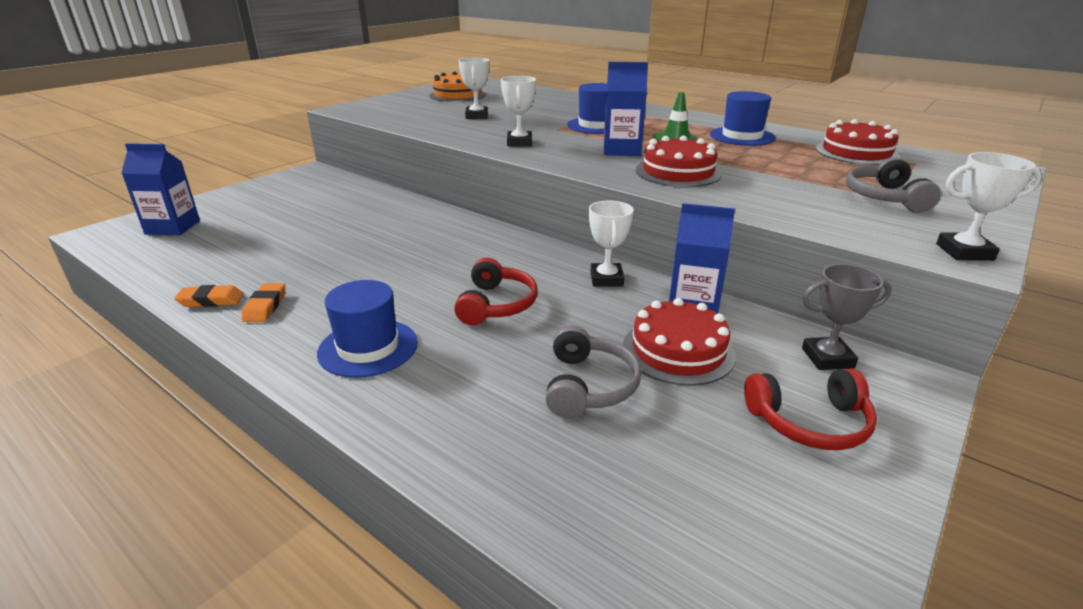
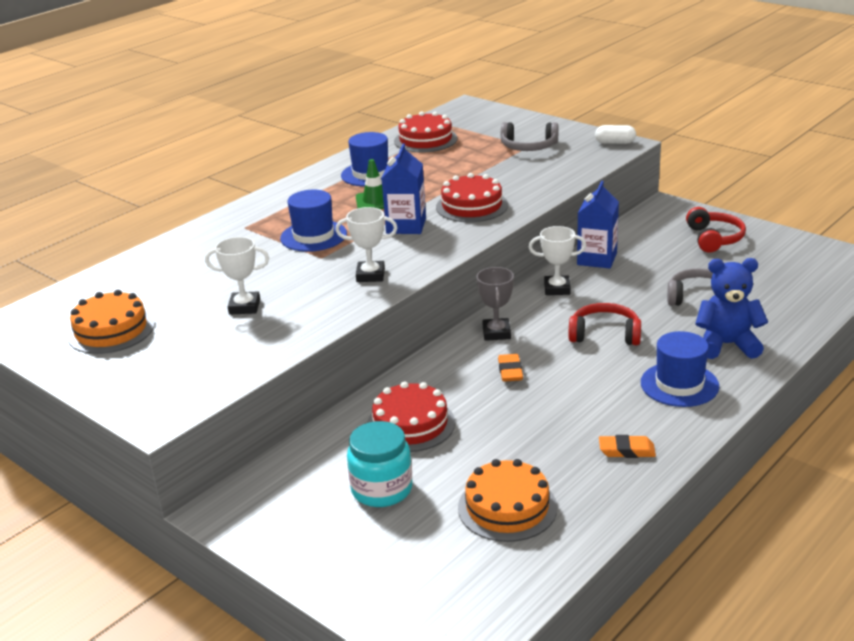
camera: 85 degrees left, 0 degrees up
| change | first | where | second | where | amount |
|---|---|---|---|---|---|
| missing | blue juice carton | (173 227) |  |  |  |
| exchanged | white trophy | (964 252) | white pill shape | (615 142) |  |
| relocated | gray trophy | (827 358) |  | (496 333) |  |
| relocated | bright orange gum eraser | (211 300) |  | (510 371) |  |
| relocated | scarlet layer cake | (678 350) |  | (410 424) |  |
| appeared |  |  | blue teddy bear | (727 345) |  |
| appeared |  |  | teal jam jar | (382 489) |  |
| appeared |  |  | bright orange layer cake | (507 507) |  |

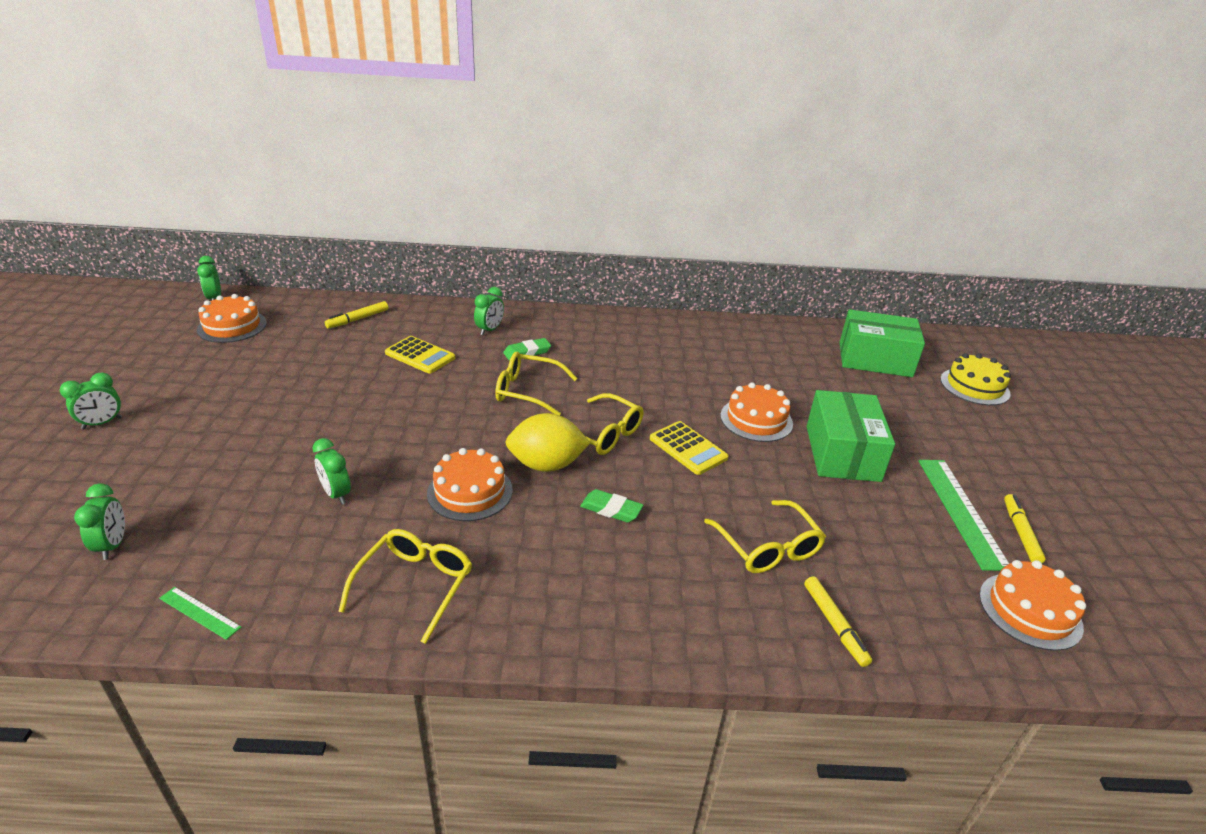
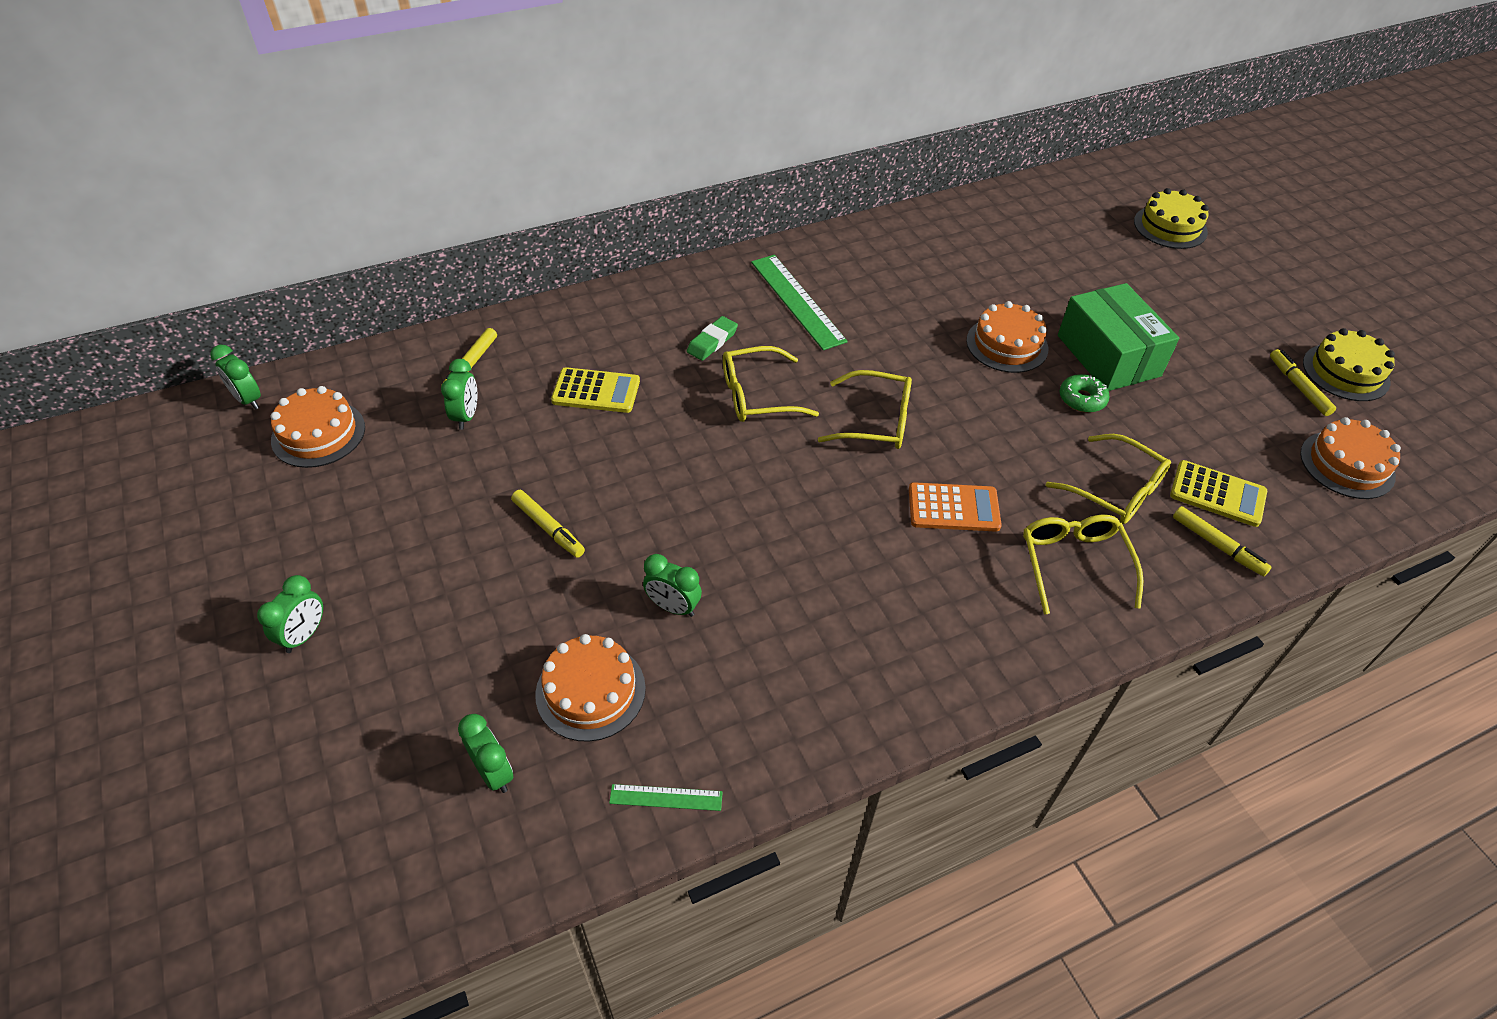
camera: 25 degrees left, 15 degrees up
| change | first | where | second | where | amount |
|---|---|---|---|---|---|
| relocated | green alarm clock | (489 330) |  | (466 416) |  |
| missing | green parcel | (875 359) |  |  |  |
| missing | golden toy lemon | (546 465) |  |  |  |
| relocated | golden pocket calculator | (688 448) |  | (1217 494) |  |
| relocated | bright orange layer cake | (470 491) |  | (590 691) |  |
| relocated | green measuring stick | (960 511) |  | (797 301) |  |
| exchanged | green gum eraser | (611 509) | bright orange pocket calculator | (953 508) |  |
| relocated | golden eyeglasses | (415 585) |  | (1074 564) |  |
| appeared |  |  | golden layer cake | (1345 372) |  |
| appeared |  |  | green donut | (1082 399) |  |
| appeared |  |  | golden felt pen | (548 528) |  |

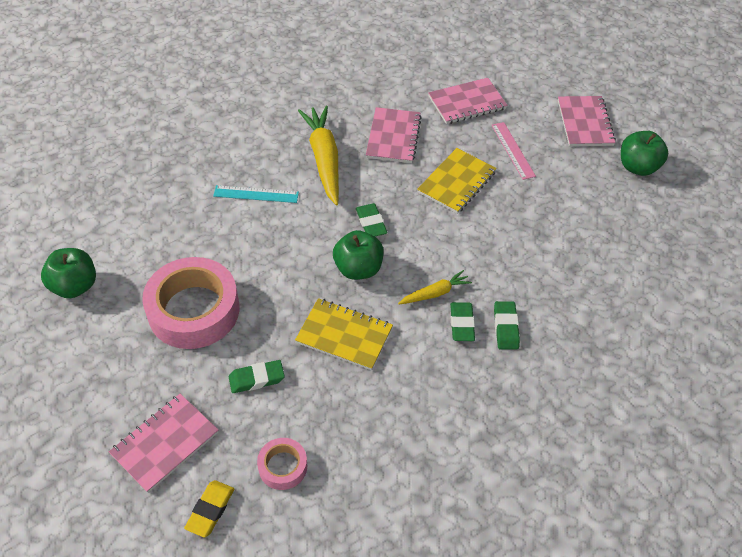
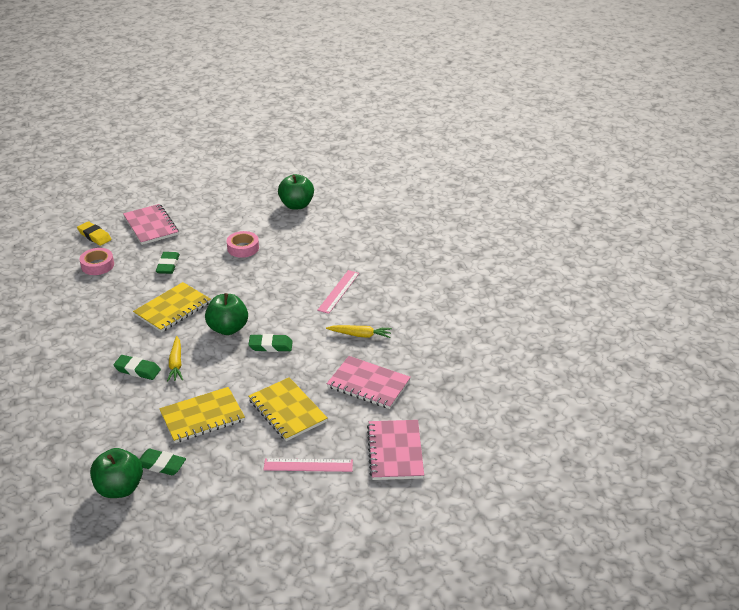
camera: 110 degrees right, 15 degrees down
| change | first | where | second | where | amount |
|---|---|---|---|---|---|
| missing | rosy notepad | (585 123) |  |  |  |
| size | golden toy carrot | (324 159) |  | (360 335) | x0.51 |
| relocated | green apple fruit | (638 167) |  | (120 488) |  |
| colour | teal measuring stick | (256 194) | rosy measuring stick | (338 291) |  |
| size | rosy roll of tape | (194 310) |  | (243 248) | x0.48 |
| relocated | green gum eraser | (505 327) |  | (161 465) |  |
| appeared |  |  | golden notepad | (202 417) |  |

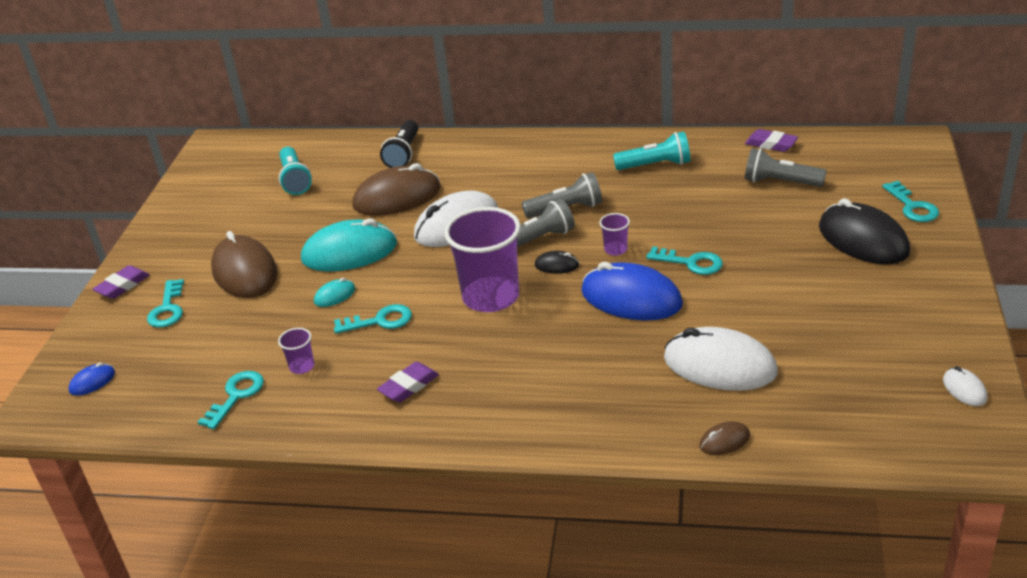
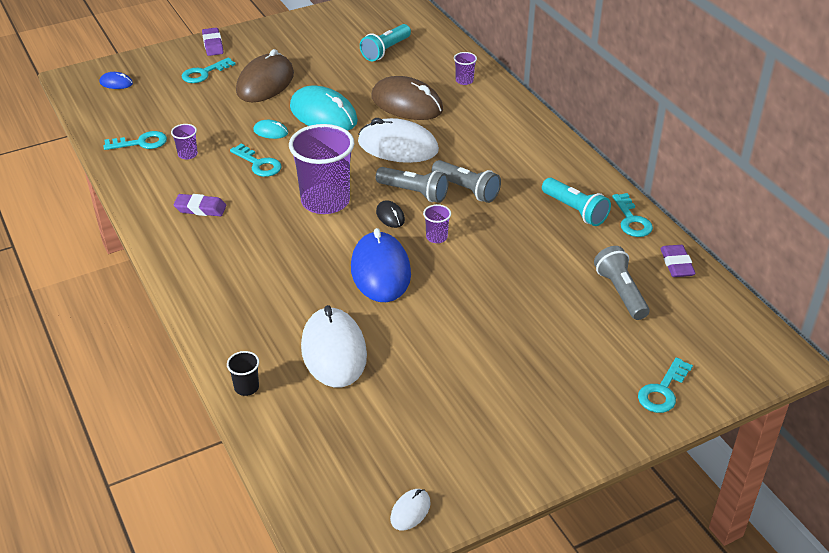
camera: 50 degrees right, 5 degrees up
| change | first | where | second | where | amount |
|---|---|---|---|---|---|
| exchanged | jet-black pocket torch | (403 154) | violet beaker | (464 80) |  |
| missing | jet-black mouse | (863 239) |  |  |  |
| relocated | teal door key | (690 263) |  | (631 220) |  |
| spun | violet gum eraser | (123 286) |  | (213 45) | 75 degrees clockwise |
| exchanged | dark brown mouse | (724 441) | jet-black beaker | (246 387) |  |

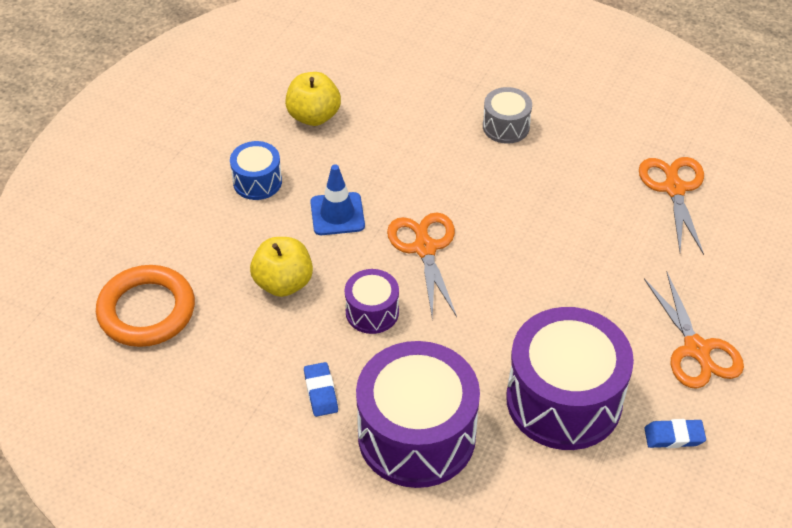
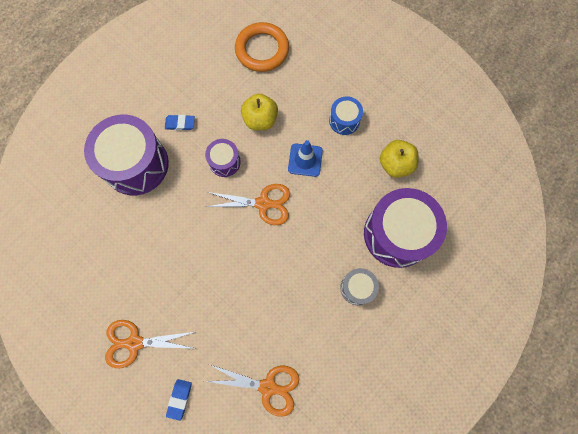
camera: 105 degrees right, 25 degrees up
| change | first | where | second | where | amount |
|---|---|---|---|---|---|
| relocated | violet snare drum | (564 400) |  | (397 234) |  |
| relocated | blue gum eraser | (674 436) |  | (179 399) |  |

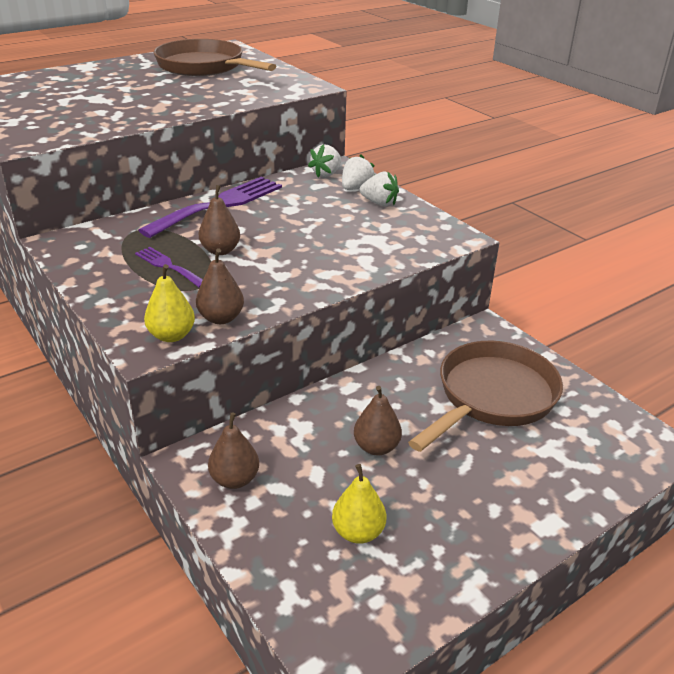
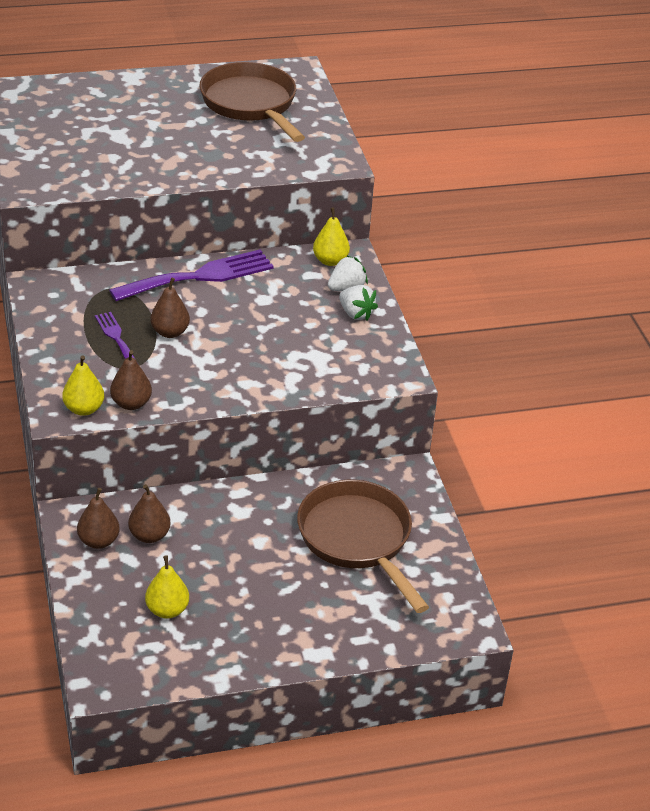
camera: 20 degrees right, 5 degrees up
| change | first | where | second | where | amount |
|---|---|---|---|---|---|
| exchanged | white strawberry | (326 174) | golden toy pear | (330 261) |  |
| spun | dark brown pan | (492 397) |  | (358 539) | 90 degrees counterclockwise |
| relocated | dark brown toy pear | (376 447) |  | (149 535) |  |

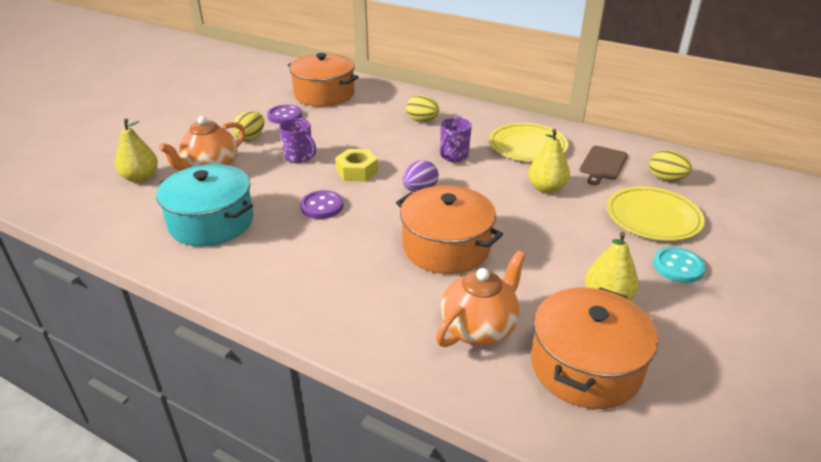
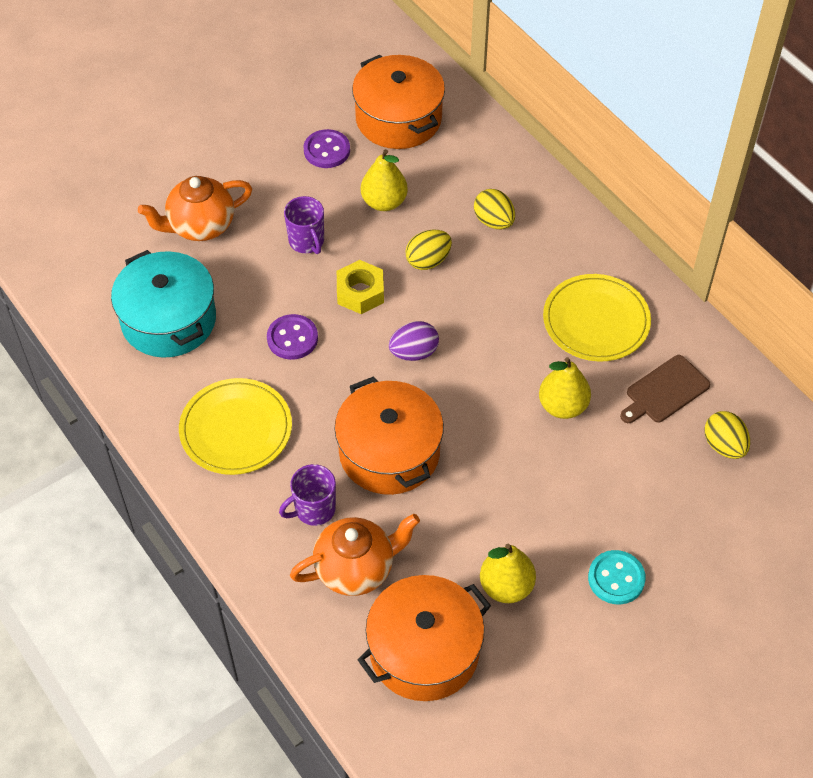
camera: 25 degrees right, 20 degrees up
| change | first | where | second | where | amount |
|---|---|---|---|---|---|
| relocated | golden toy egg | (250 138) |  | (428 261) |  |
| relocated | violet mug | (453 156) |  | (314 510) |  |
| relocated | golden toy pear | (141 178) |  | (384 202) |  |
| relocated | golden flat dish | (653 217) |  | (236 429) |  |

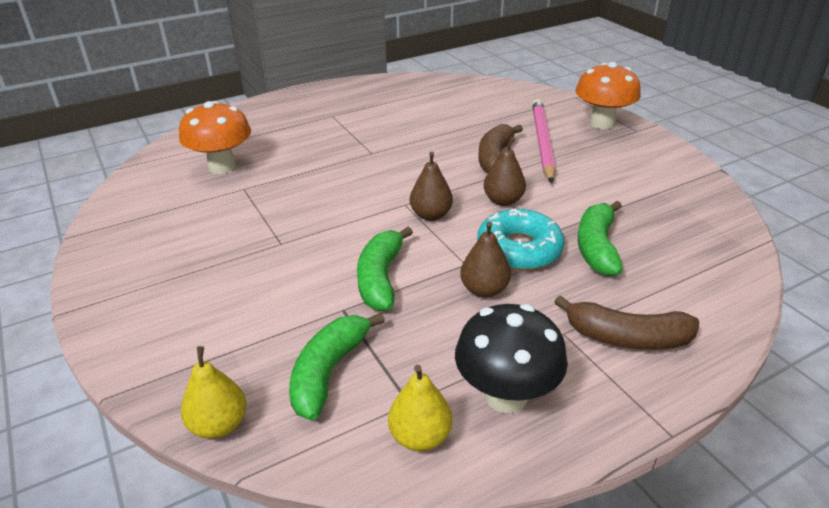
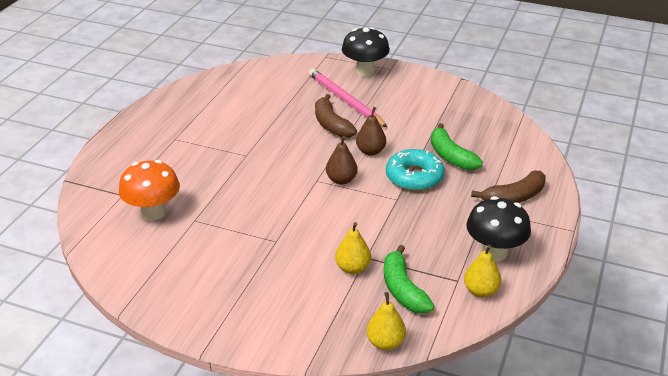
camera: 40 degrees left, 0 degrees up
| change | first | where | second | where | amount |
|---|---|---|---|---|---|
| colour | bright orange fungus | (602 123) | jet-black fungus | (365 71) |  |
| missing | dark brown toy pear | (484 290) |  |  |  |
| missing | green toy banana | (380 278) |  |  |  |
| appeared |  |  | golden toy pear | (353 268) |  |

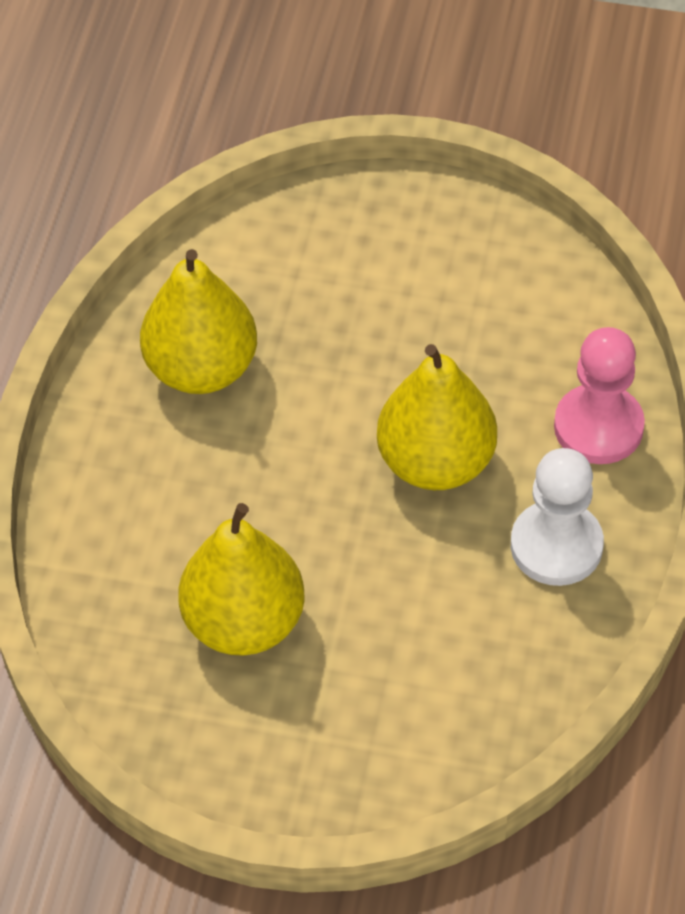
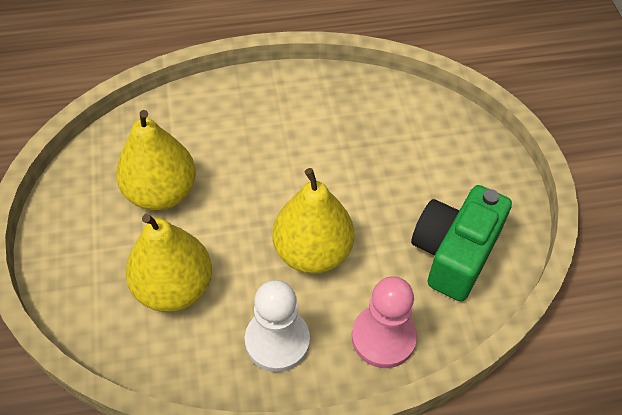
camera: 65 degrees right, 0 degrees up
| change | first | where | second | where | amount |
|---|---|---|---|---|---|
| relocated | golden toy pear | (202 368) |  | (174 288) |  |
| appeared |  |  | green compact camera | (454 254) |  |

